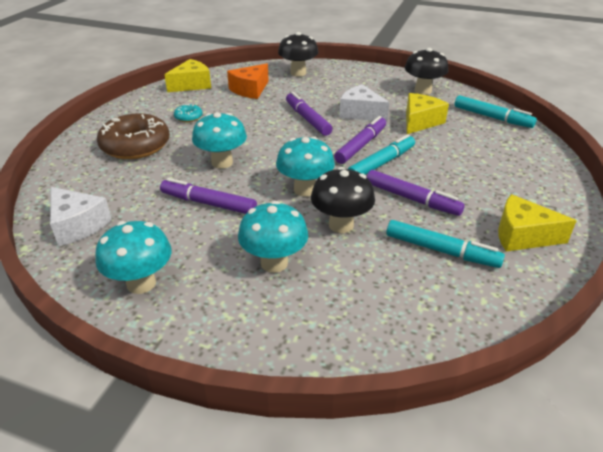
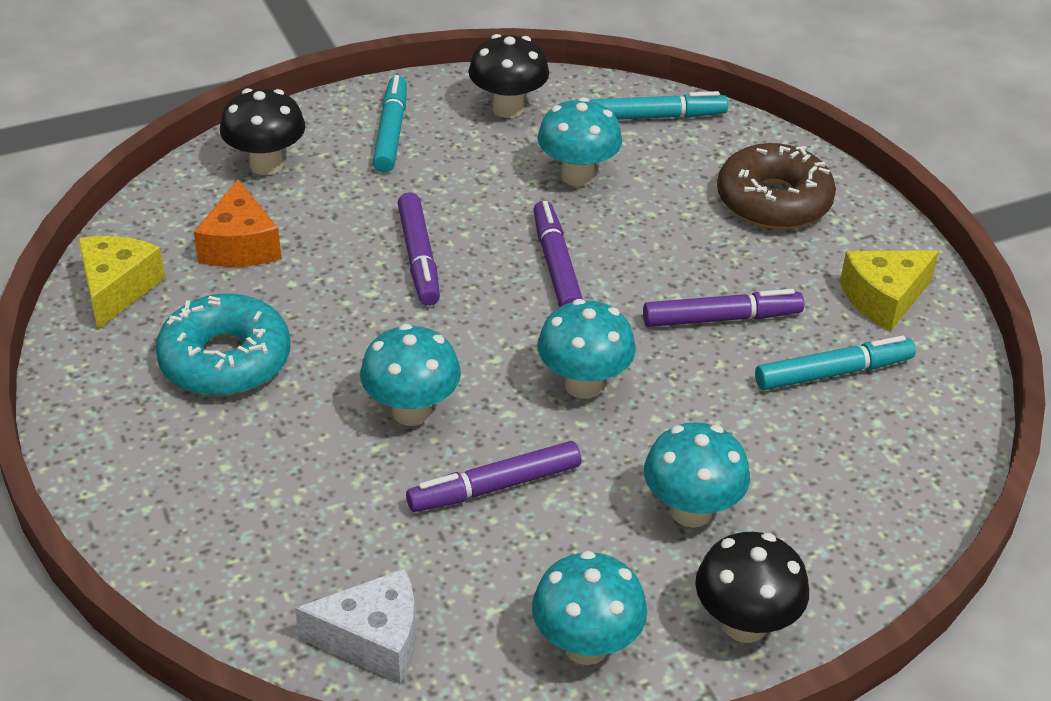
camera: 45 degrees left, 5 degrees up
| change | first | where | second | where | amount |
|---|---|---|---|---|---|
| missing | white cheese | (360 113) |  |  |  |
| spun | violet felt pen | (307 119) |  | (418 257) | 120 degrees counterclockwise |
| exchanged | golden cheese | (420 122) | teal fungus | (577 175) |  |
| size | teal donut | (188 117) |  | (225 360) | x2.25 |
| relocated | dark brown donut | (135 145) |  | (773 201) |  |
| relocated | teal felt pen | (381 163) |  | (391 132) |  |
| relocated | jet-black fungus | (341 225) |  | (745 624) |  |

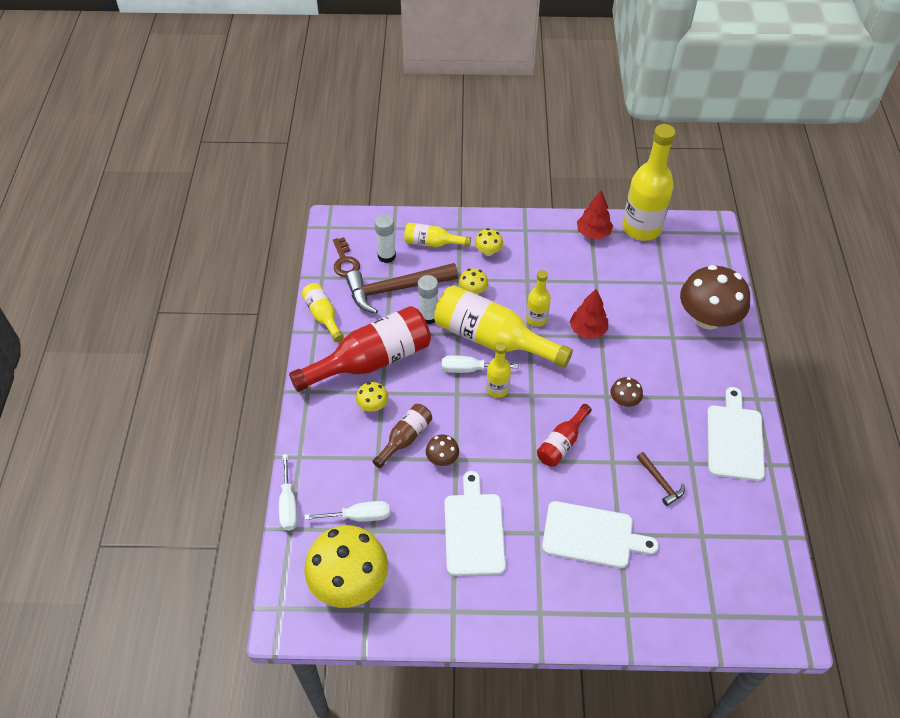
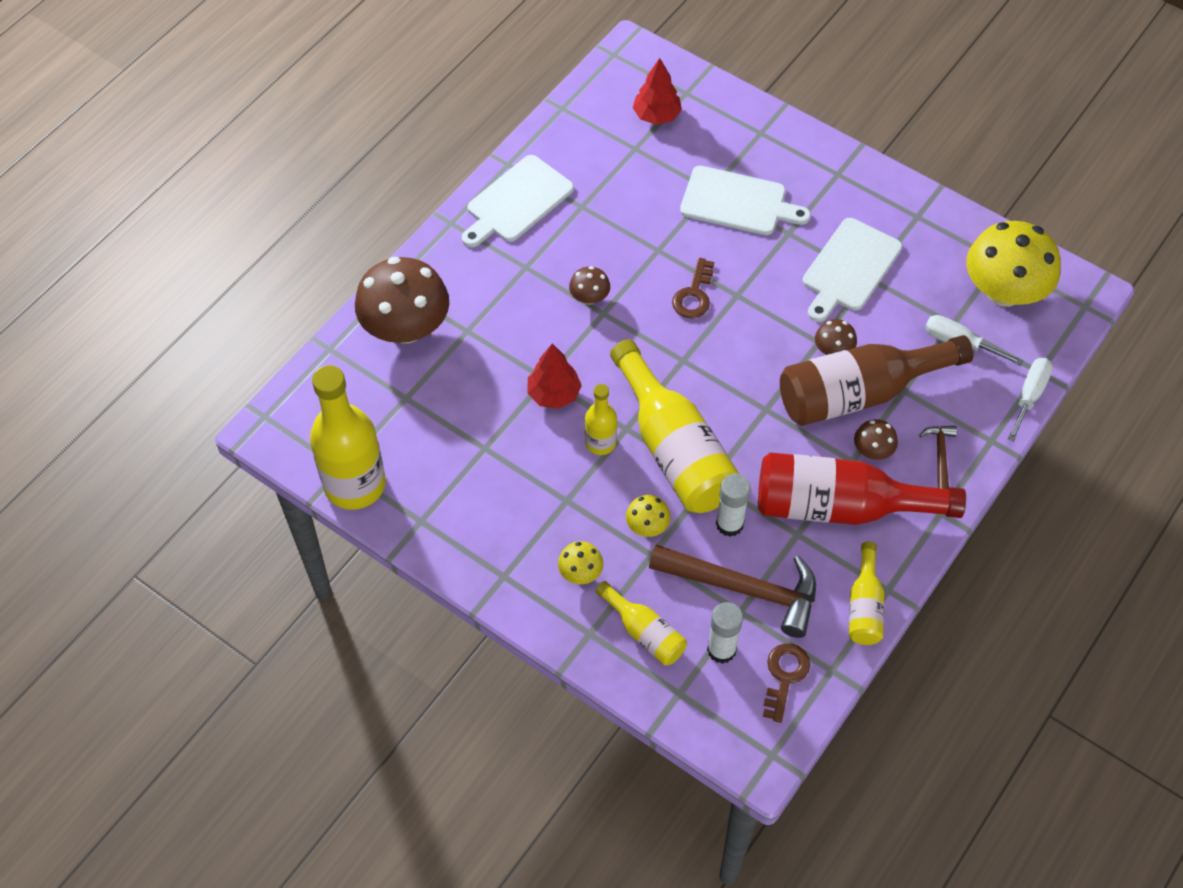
camera: 145 degrees left, 5 degrees up
| change | first | where | second | where | amount |
|---|---|---|---|---|---|
| relocated | scarlet fir tree | (593 233) |  | (656 115) |  |
| missing | golden drink bottle | (497 389) |  |  |  |
| missing | white flat screwdriver | (469 369) |  |  |  |
| colour | golden fungus | (373 405) | dark brown fungus | (872 450) |  |
| size | dark brown drink bottle | (405 438) |  | (859 393) | x1.96 |
| exchanged | scarlet drink bottle | (562 443) | dark brown door key | (694 294) |  |
| relocated | dark brown claw hammer | (660 482) |  | (940 456) |  |
| spun | white cutting board | (592 535) |  | (738 202) | 150 degrees clockwise |

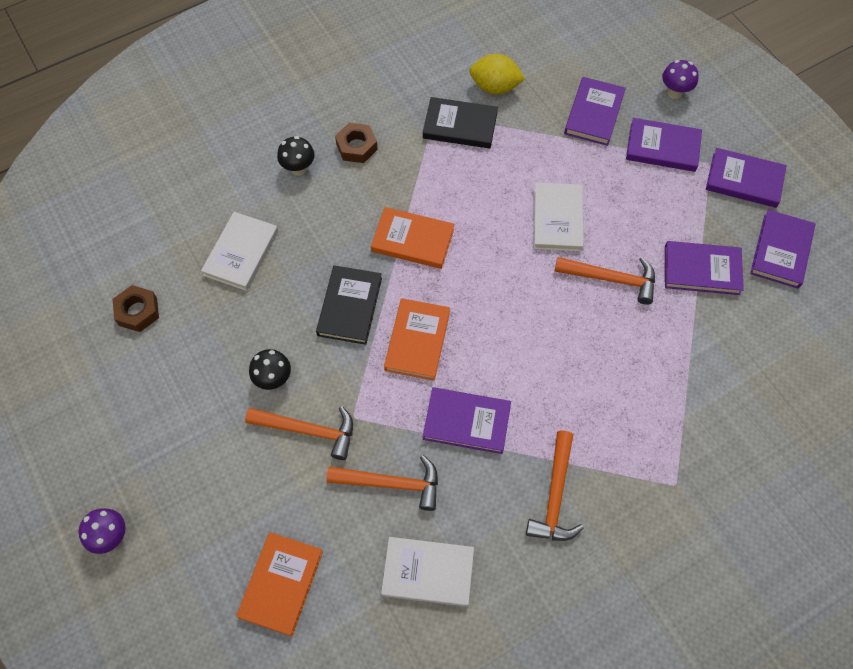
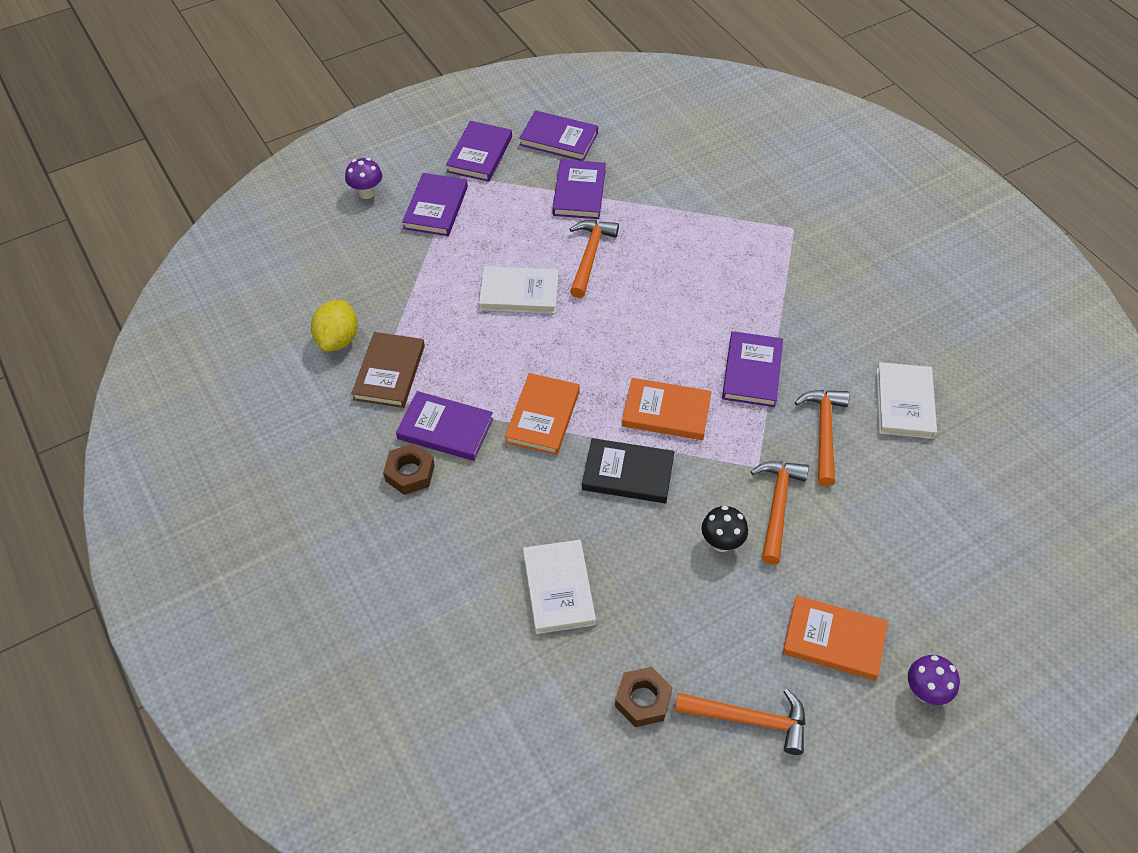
camera: 90 degrees left, 10 degrees down
| change | first | where | second | where | amount |
|---|---|---|---|---|---|
| relocated | violet hardcover | (594 113) |  | (445 429) |  |
| colour | jet-black hardcover | (460 125) | dark brown hardcover | (389 372) |  |
| missing | jet-black fungus | (298 168) |  |  |  |
| spun | white hardcover | (241 253) |  | (558 588) | 60 degrees clockwise |
| relocated | bright orange claw hammer | (555 495) |  | (748 719) |  |
| relocated | bright orange hardcover | (281 584) |  | (833 640) |  |

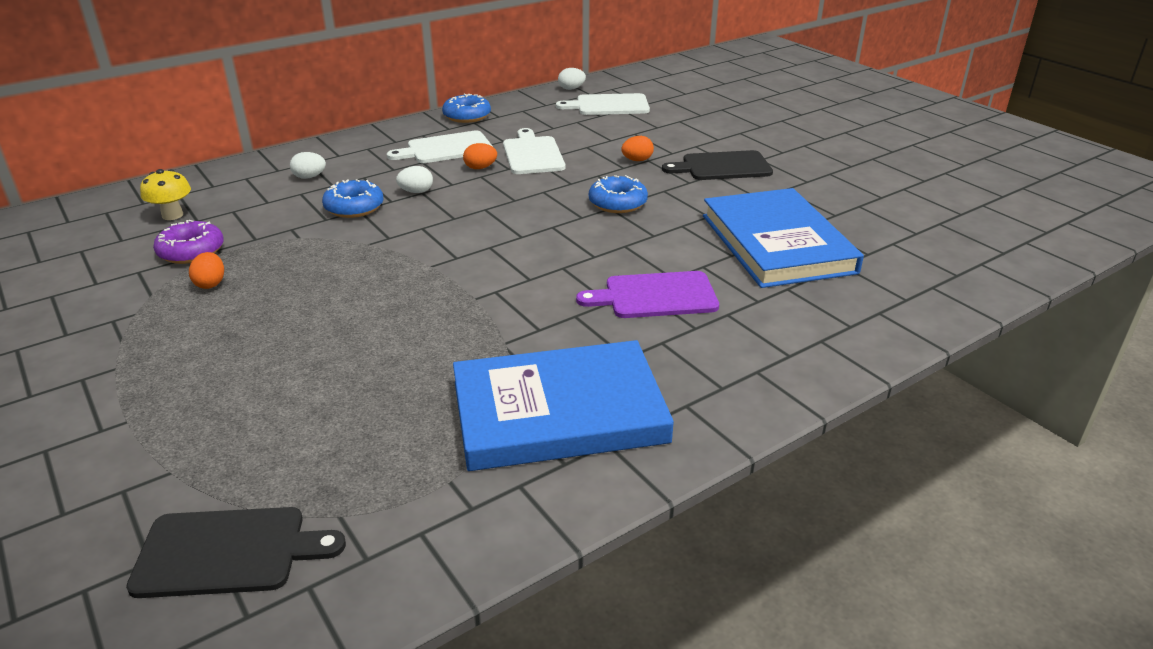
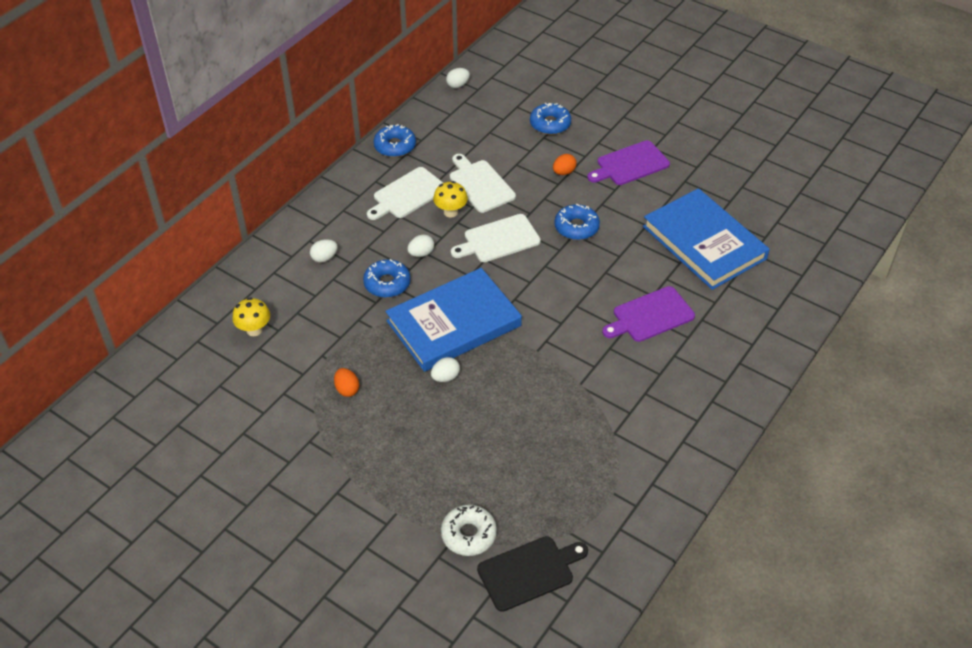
camera: 20 degrees left, 15 degrees up
| change | first | where | second | where | amount |
|---|---|---|---|---|---|
| relocated | white cutting board | (608 105) |  | (498 239) |  |
| exchanged | bright orange toy egg | (480 168) | golden fungus | (450 212) |  |
| colour | jet-black cutting board | (722 166) | violet cutting board | (630 164) |  |
| missing | violet donut | (191 251) |  |  |  |
| relocated | blue hardcover | (558 412) |  | (453 323) |  |
| appeared |  |  | blue donut | (550 124) |  |
| appeared |  |  | white toy egg | (445 377) |  |
| appeared |  |  | white donut | (468 534) |  |

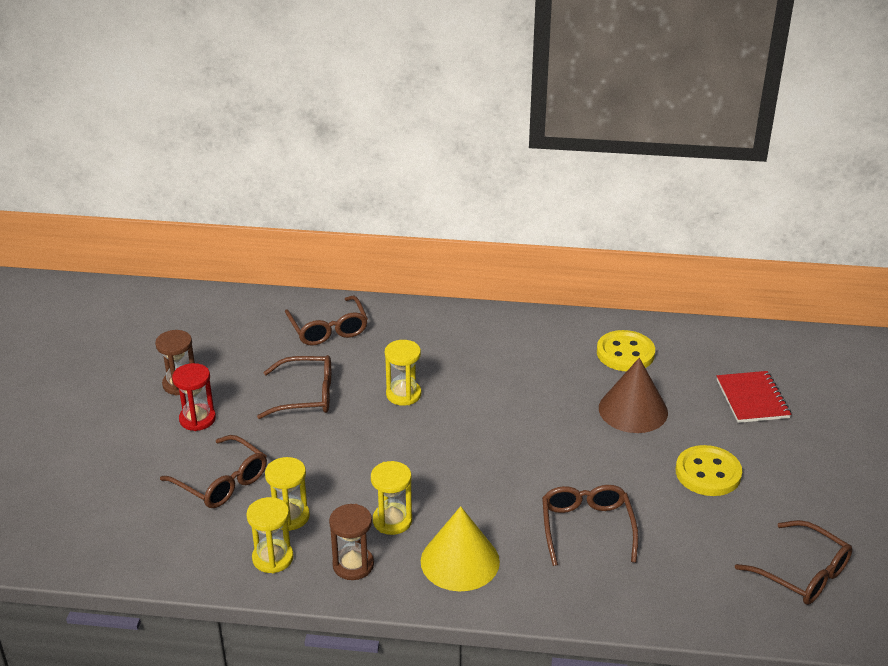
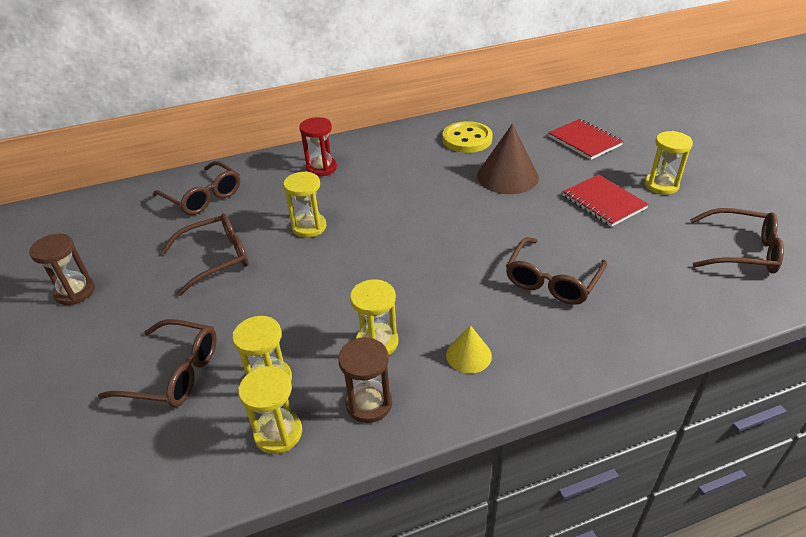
camera: 25 degrees left, 5 degrees up
| change | first | where | second | where | amount |
|---|---|---|---|---|---|
| relocated | scarlet sandglass | (197 419) |  | (321 168) |  |
| exchanged | golden shirt button | (708 473) | scarlet notepad | (603 202) |  |
| spun | dark brown eyeglasses | (586 528) |  | (552 280) | 120 degrees counterclockwise |
| size | golden solid cone | (460 561) |  | (468 355) | x0.54 |
| appeared |  |  | golden sandglass | (661 185) |  |

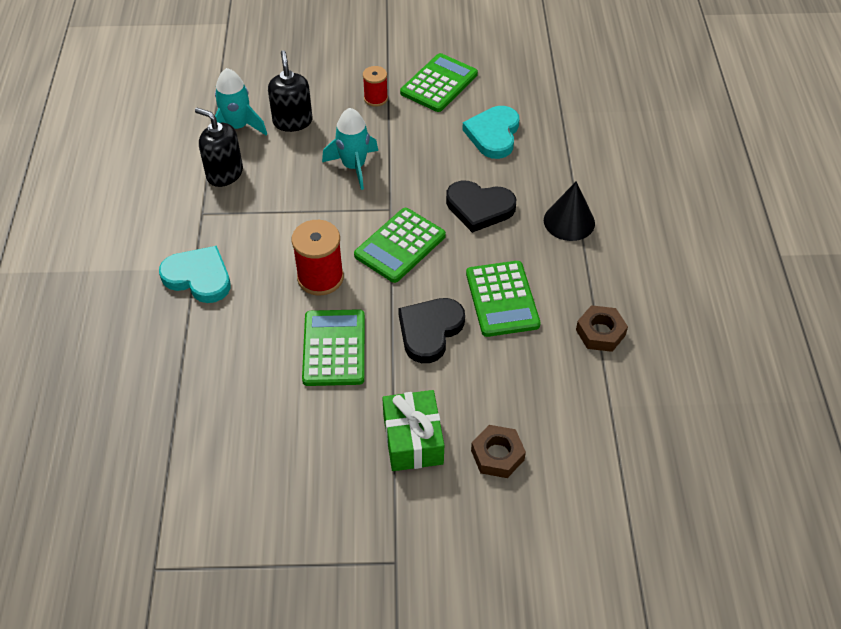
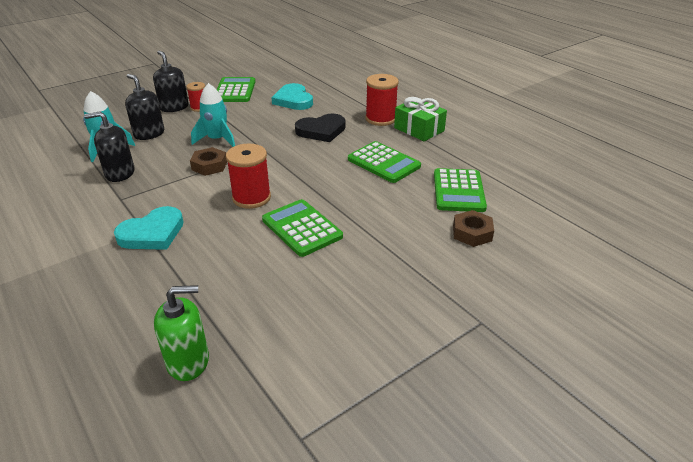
camera: 35 degrees left, 15 degrees down
| change | first | where | second | where | amount |
|---|---|---|---|---|---|
| exchanged | jet-black solid cone | (569 221) | scarlet spool | (380 119) |  |
| relocated | green pocket calculator | (400 246) |  | (458 191) |  |
| spun | teal love heart | (199 277) |  | (152 233) | 150 degrees clockwise |
| missing | jet-black love heart | (430 331) |  |  |  |
| relocated | dark brown hexagon nut | (600 332) |  | (209 166) |  |
| relocated | green gift | (413 440) |  | (419 129) |  |
| appeared |  |  | jet-black pump bottle | (174 107) |  |
| appeared |  |  | green pump bottle | (188 361) |  |

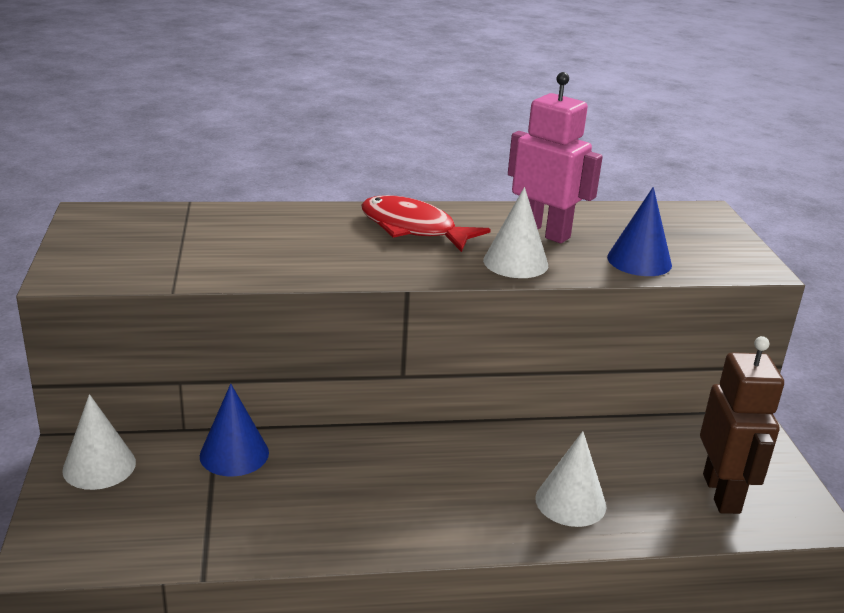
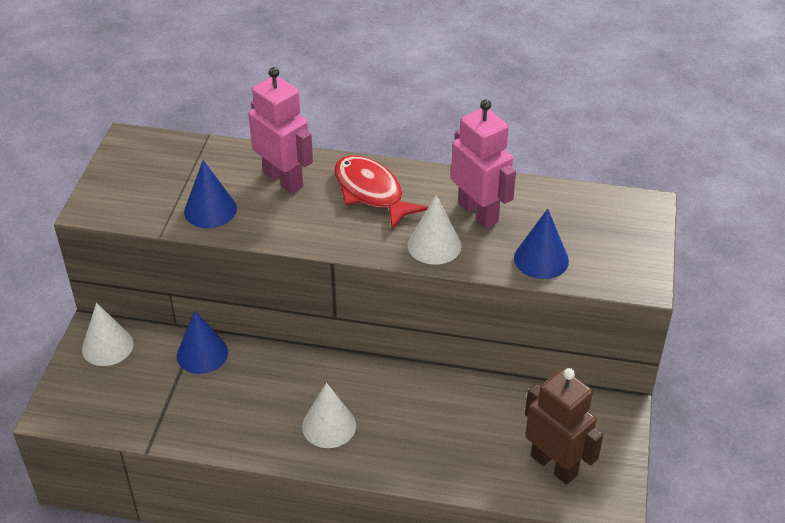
camera: 20 degrees right, 15 degrees up
| change | first | where | second | where | amount |
|---|---|---|---|---|---|
| spun | dark brown toy robot | (722 493) |  | (554 465) | 60 degrees counterclockwise |
| relocated | white solid cone | (570 502) |  | (329 426) |  |
| appeared |  |  | rosy toy robot | (283 179) |  |
| appeared |  |  | blue solid cone | (210 210) |  |

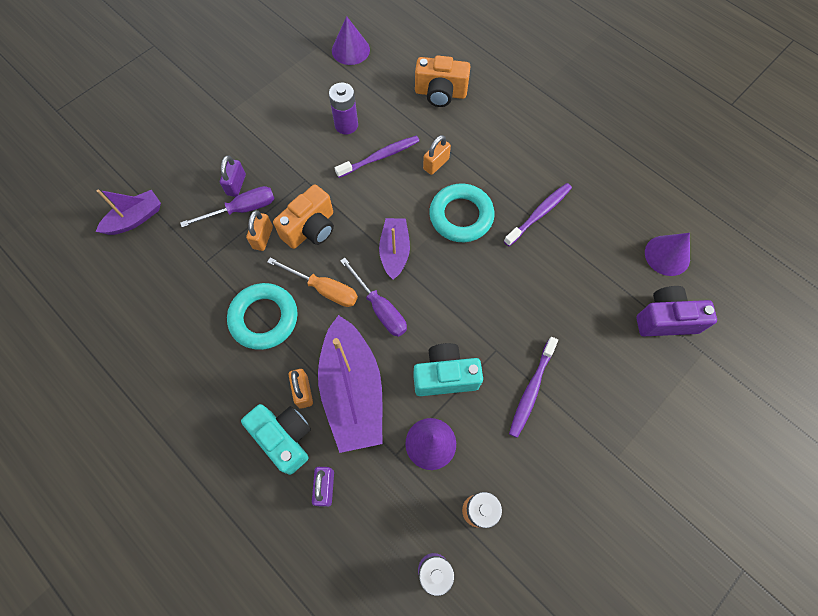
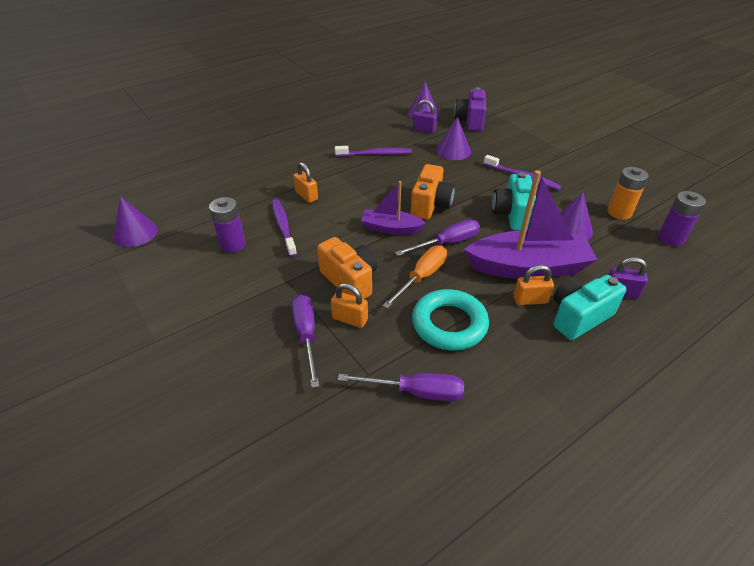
camera: 80 degrees left, 25 degrees down
| change | first | where | second | where | amount |
|---|---|---|---|---|---|
| relocated | bright orange compact camera | (440 93) |  | (430 205) |  |
| relocated | violet padlock | (236 185) |  | (424 130) |  |
| missing | teal torus | (461 216) |  |  |  |
| spun | violet tooth brush | (539 214) |  | (375 154) | 120 degrees clockwise |
| missing | violet toy boat | (135 219) |  |  |  |
| appeared |  |  | violet solid cone | (453 151) |  |
| appeared |  |  | violet flat screwdriver | (416 392) |  |

